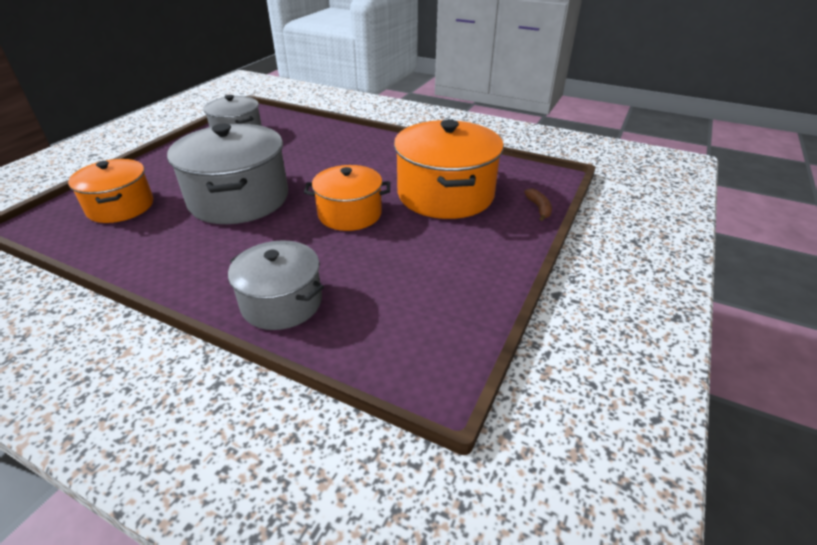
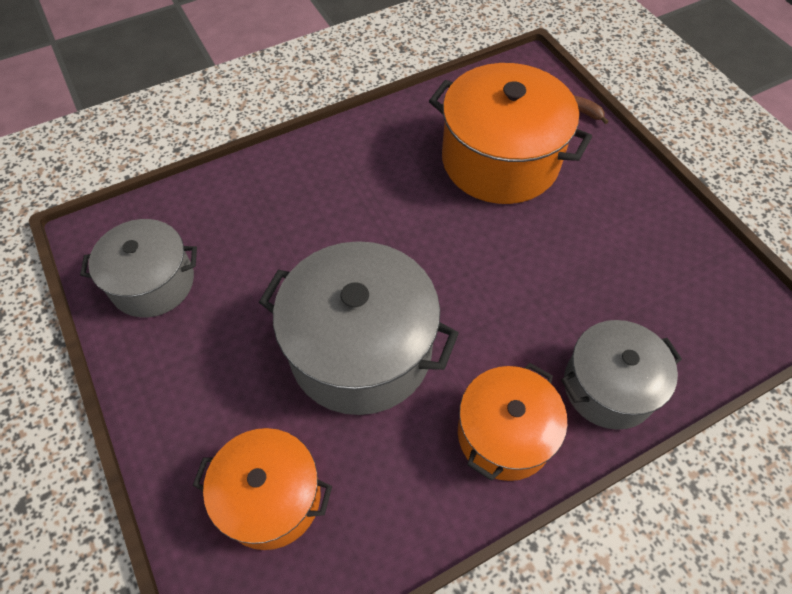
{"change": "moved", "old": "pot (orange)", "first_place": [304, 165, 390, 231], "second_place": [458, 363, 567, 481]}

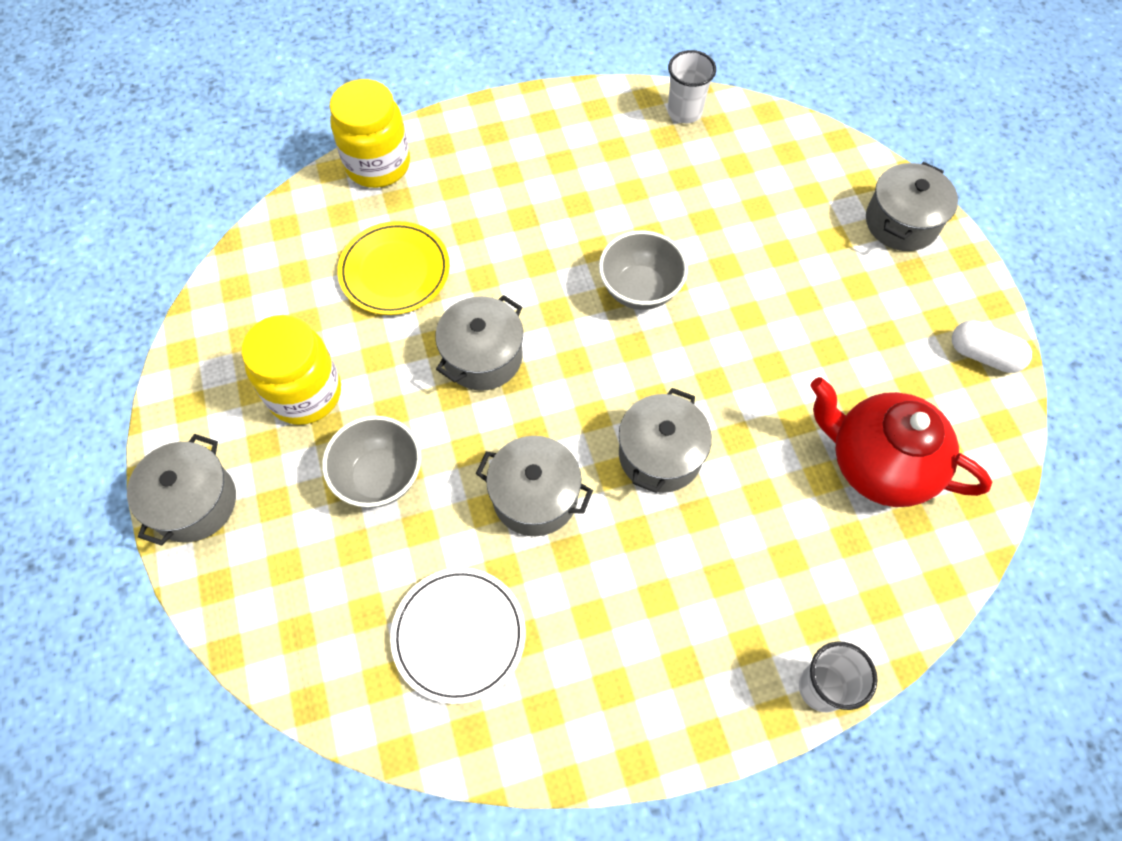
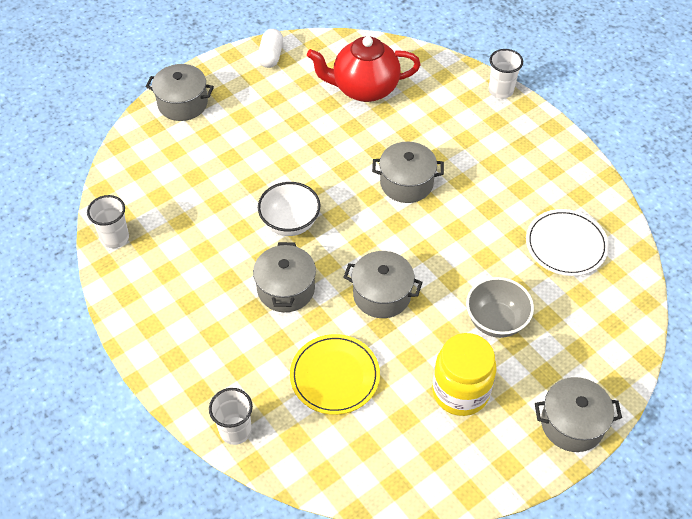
{"change": "replaced", "old": "jar (yellow)", "new": "cup (white)", "first_place": [330, 79, 410, 188], "second_place": [209, 388, 253, 445]}
{"change": "recoloured", "old": "bowl (grey)", "new": "bowl (white)", "first_place": [599, 231, 688, 310], "second_place": [258, 182, 320, 236]}
{"change": "turned", "old": "teapot (red)", "first_place": [811, 377, 992, 507], "second_place": [307, 36, 421, 102], "degrees": 75}
{"change": "moved", "old": "pot (grey)", "first_place": [476, 436, 593, 536], "second_place": [253, 242, 316, 312]}

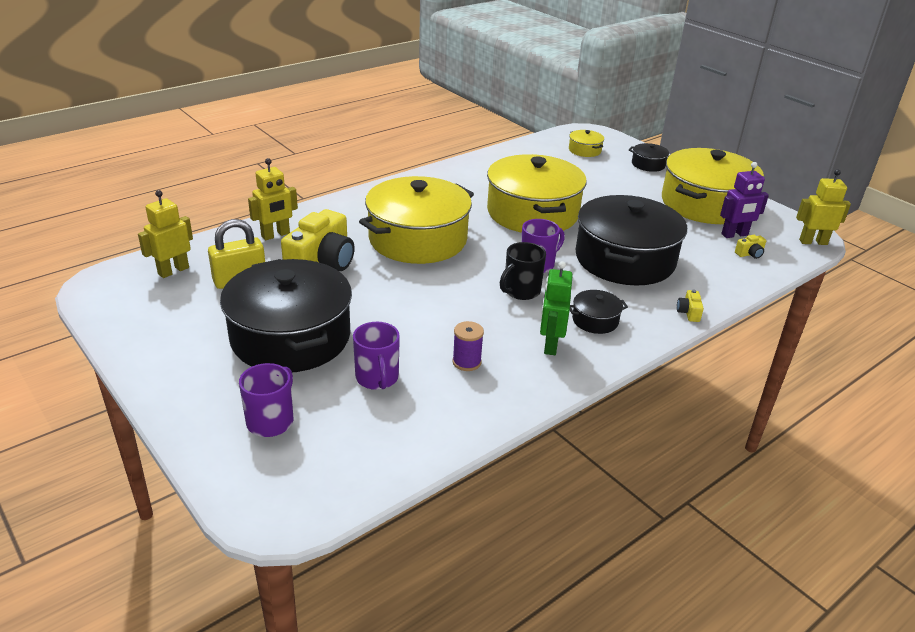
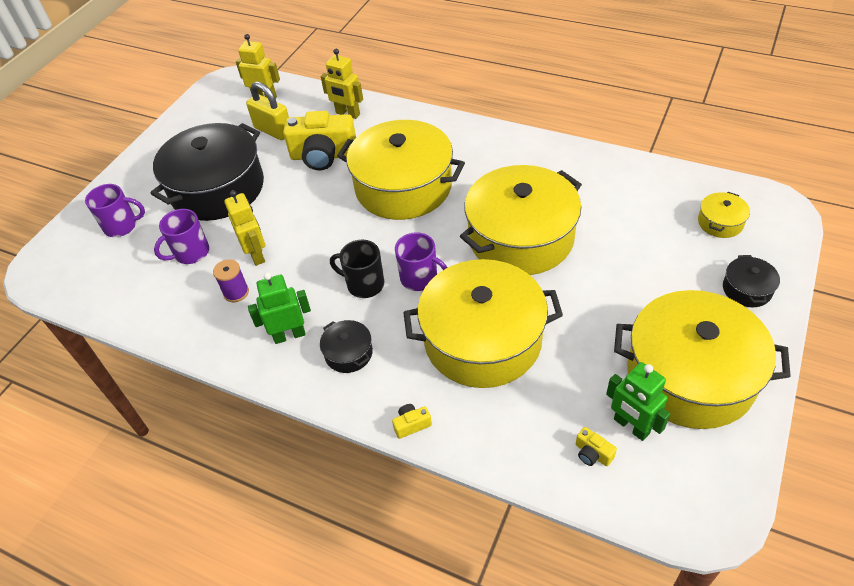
{"change": "recoloured", "old": "robot (purple)", "new": "robot (green)", "first_place": [720, 162, 769, 238], "second_place": [606, 362, 670, 441]}
{"change": "moved", "old": "robot (yellow)", "first_place": [796, 169, 851, 245], "second_place": [224, 190, 265, 266]}
{"change": "recoloured", "old": "pot (black)", "new": "pot (yellow)", "first_place": [576, 195, 687, 285], "second_place": [403, 259, 563, 388]}

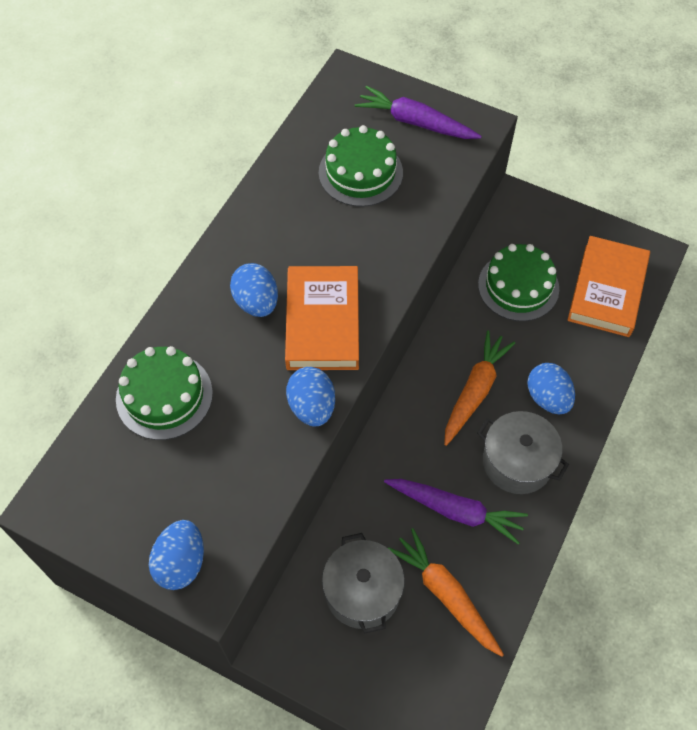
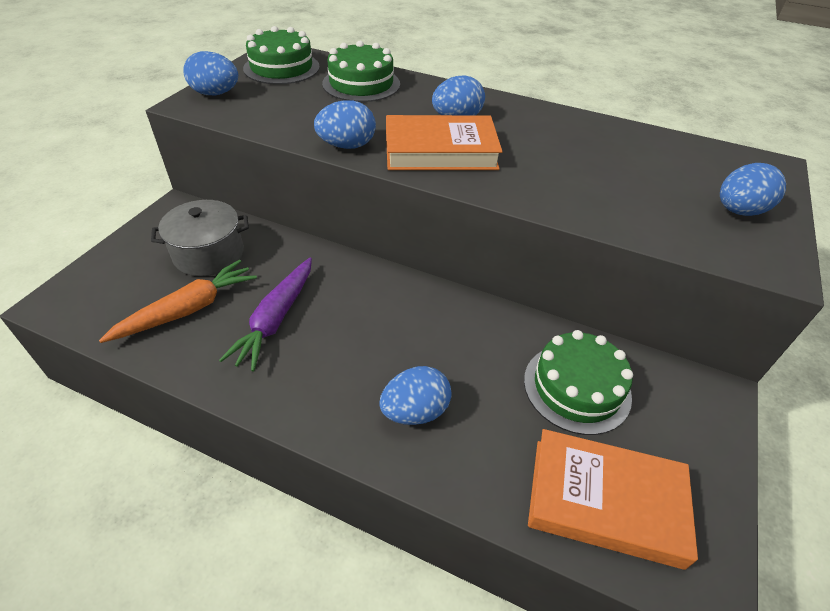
{"change": "replaced", "old": "carrot (purple)", "new": "egg (blue)", "first_place": [355, 86, 482, 139], "second_place": [720, 163, 786, 216]}
{"change": "moved", "old": "cake (green)", "first_place": [319, 125, 403, 207], "second_place": [243, 26, 320, 85]}
{"change": "removed", "old": "carrot (orange)", "first_place": [444, 330, 515, 446]}
{"change": "removed", "old": "pot (grey)", "first_place": [477, 411, 569, 494]}

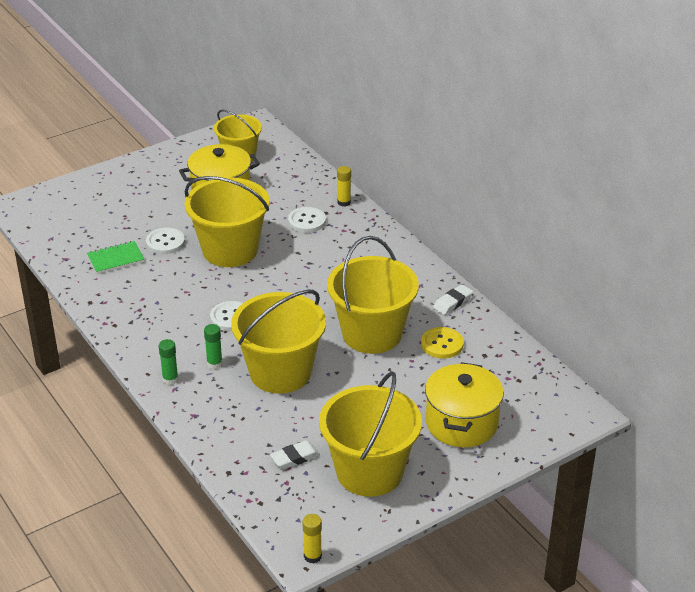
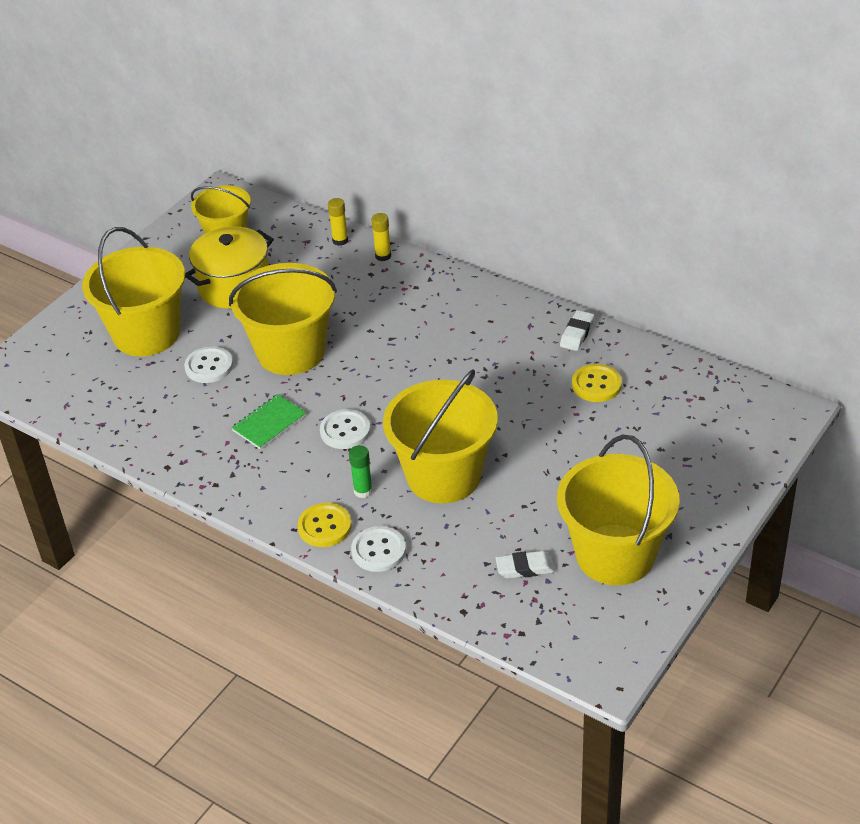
{"change": "moved", "old": "button (white)", "first_place": [288, 207, 326, 233], "second_place": [351, 526, 406, 572]}
{"change": "moved", "old": "bucket (yellow)", "first_place": [327, 236, 419, 354], "second_place": [82, 227, 185, 356]}
{"change": "moved", "old": "notebook (green)", "first_place": [87, 241, 144, 274], "second_place": [231, 394, 307, 450]}
{"change": "replaced", "old": "glue stick (green)", "new": "button (yellow)", "first_place": [159, 339, 178, 385], "second_place": [297, 503, 352, 547]}
{"change": "removed", "old": "pot (yellow)", "first_place": [425, 362, 504, 447]}
{"change": "turned", "old": "eraser (white)", "first_place": [270, 441, 320, 469], "second_place": [496, 551, 555, 579], "degrees": 45}
{"change": "moved", "old": "glue stick (yellow)", "first_place": [302, 514, 322, 564], "second_place": [328, 198, 348, 246]}

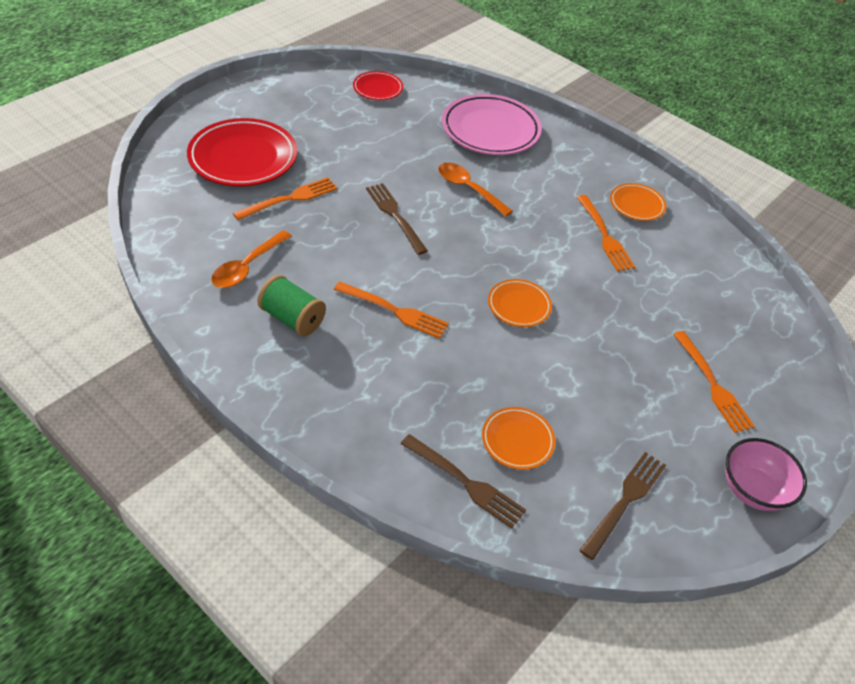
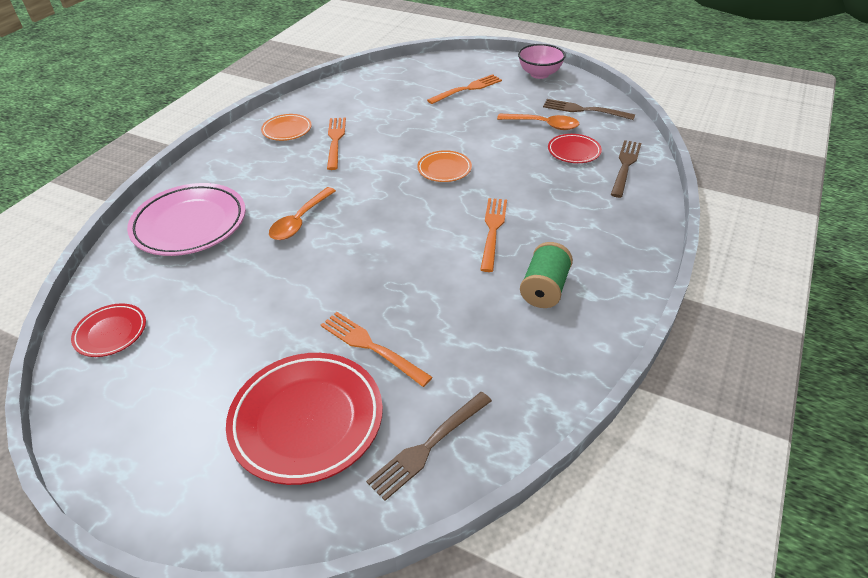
{"change": "moved", "old": "fork (brown)", "first_place": [366, 183, 428, 255], "second_place": [366, 392, 492, 501]}
{"change": "turned", "old": "fork (orange)", "first_place": [577, 195, 635, 271], "second_place": [327, 118, 346, 170], "degrees": -60}
{"change": "moved", "old": "spoon (orange)", "first_place": [211, 230, 292, 288], "second_place": [497, 114, 579, 130]}
{"change": "recoloured", "old": "plate (orange)", "new": "plate (red)", "first_place": [482, 407, 555, 470], "second_place": [548, 134, 602, 163]}

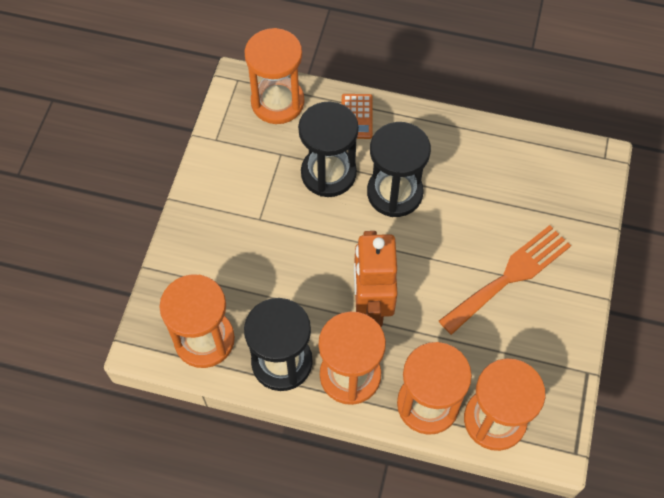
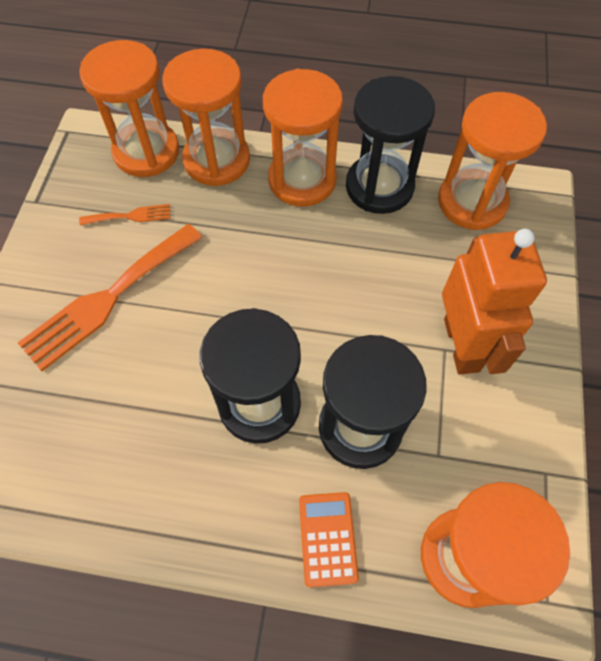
{"change": "moved", "old": "robot (orange)", "first_place": [354, 231, 398, 327], "second_place": [442, 229, 547, 375]}
{"change": "added", "new": "fork (orange)", "second_place": [79, 204, 171, 225]}

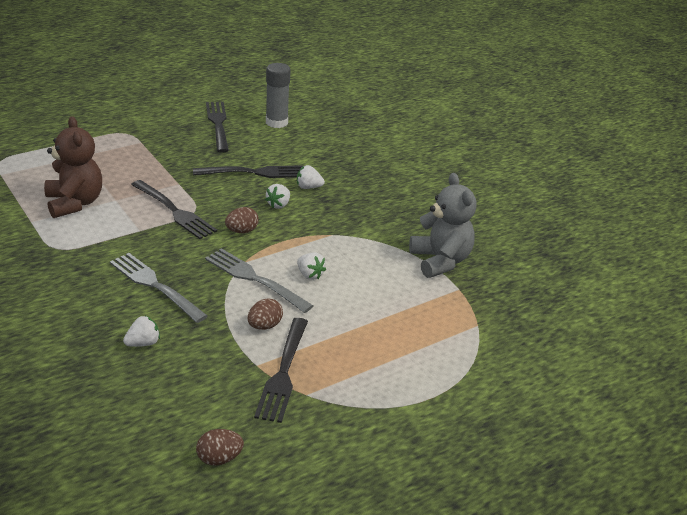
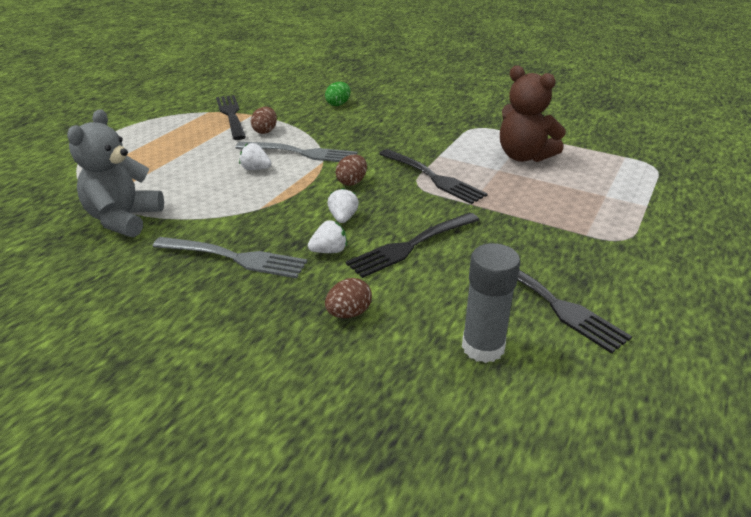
{"change": "turned", "old": "teddy bear (grey)", "first_place": [409, 173, 476, 278], "second_place": [67, 109, 164, 237], "degrees": 60}
{"change": "turned", "old": "fork (black)", "first_place": [131, 180, 217, 239], "second_place": [379, 149, 487, 204], "degrees": -150}
{"change": "moved", "old": "fork (grey)", "first_place": [110, 253, 208, 323], "second_place": [152, 237, 307, 279]}
{"change": "replaced", "old": "strawberry (white)", "new": "egg (green)", "first_place": [123, 316, 160, 347], "second_place": [325, 82, 351, 106]}
{"change": "moved", "old": "egg (brown)", "first_place": [196, 429, 244, 465], "second_place": [325, 278, 372, 318]}

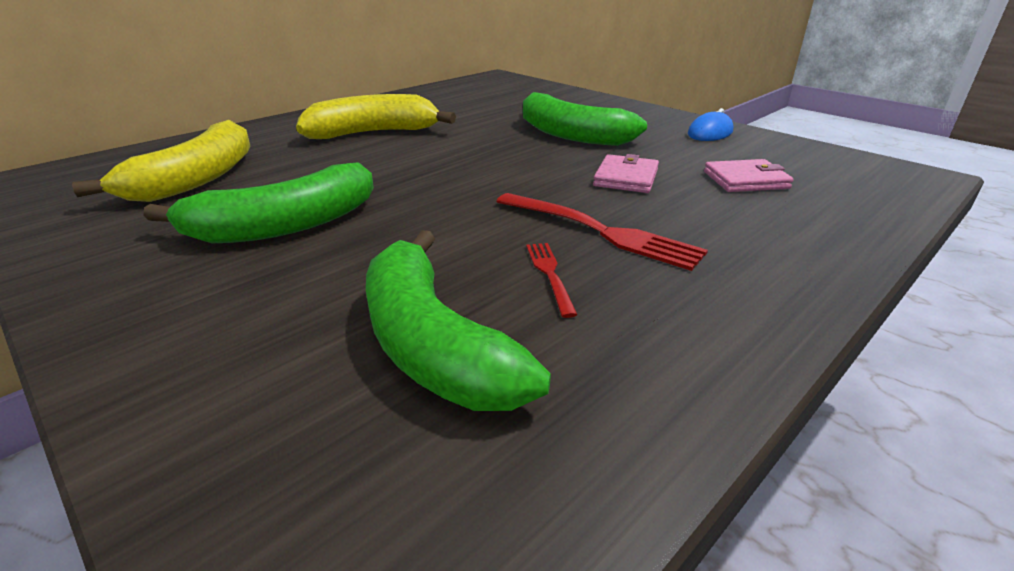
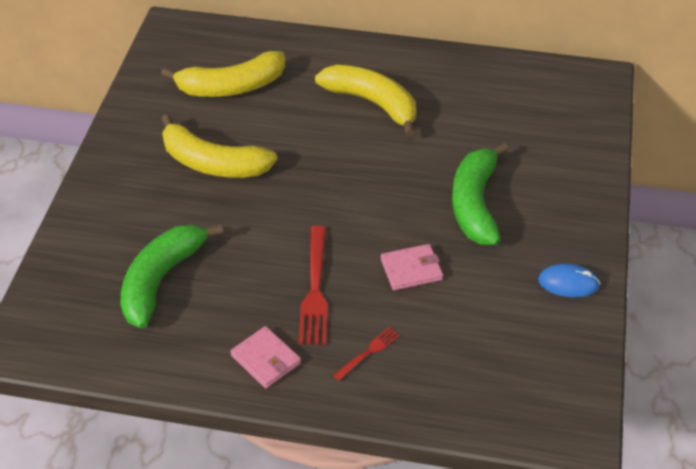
{"change": "moved", "old": "wallet (pink)", "first_place": [704, 159, 794, 192], "second_place": [230, 326, 301, 388]}
{"change": "recoloured", "old": "banana (green)", "new": "banana (yellow)", "first_place": [143, 162, 374, 243], "second_place": [161, 114, 277, 178]}
{"change": "moved", "old": "fork (red)", "first_place": [526, 243, 578, 318], "second_place": [333, 327, 400, 381]}

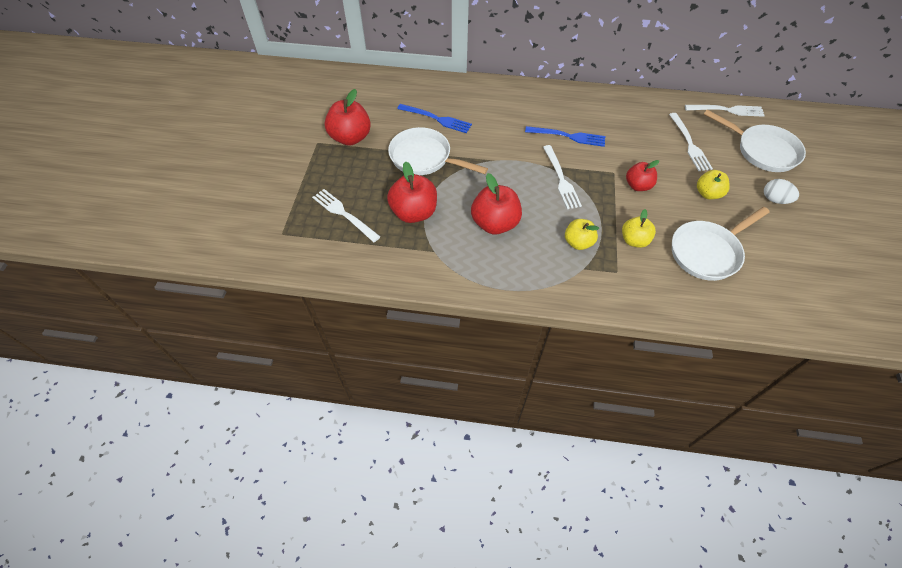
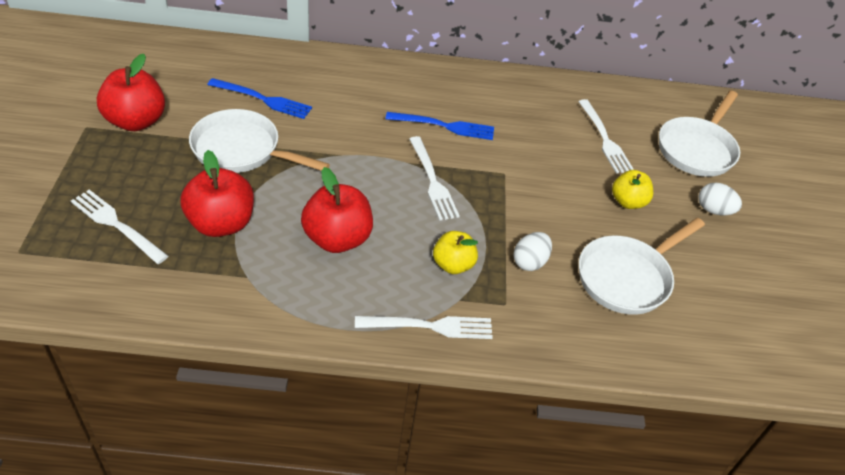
{"change": "moved", "old": "fork (white)", "first_place": [685, 105, 765, 117], "second_place": [355, 316, 493, 339]}
{"change": "turned", "old": "pan (white)", "first_place": [704, 110, 806, 172], "second_place": [659, 90, 740, 177], "degrees": 90}
{"change": "removed", "old": "apple (red)", "first_place": [626, 160, 659, 191]}
{"change": "replaced", "old": "apple (yellow)", "new": "egg (white)", "first_place": [622, 209, 656, 248], "second_place": [513, 232, 552, 271]}

